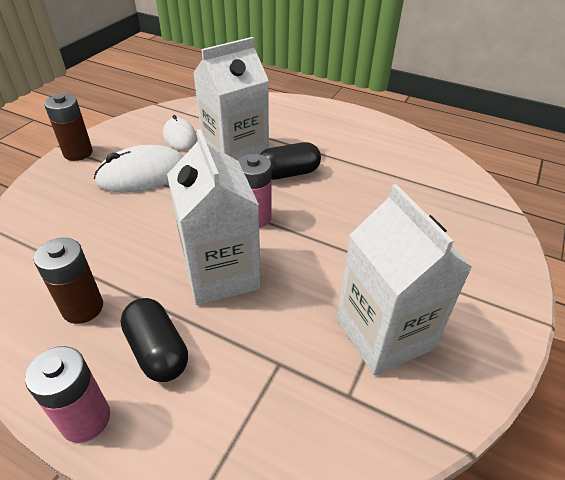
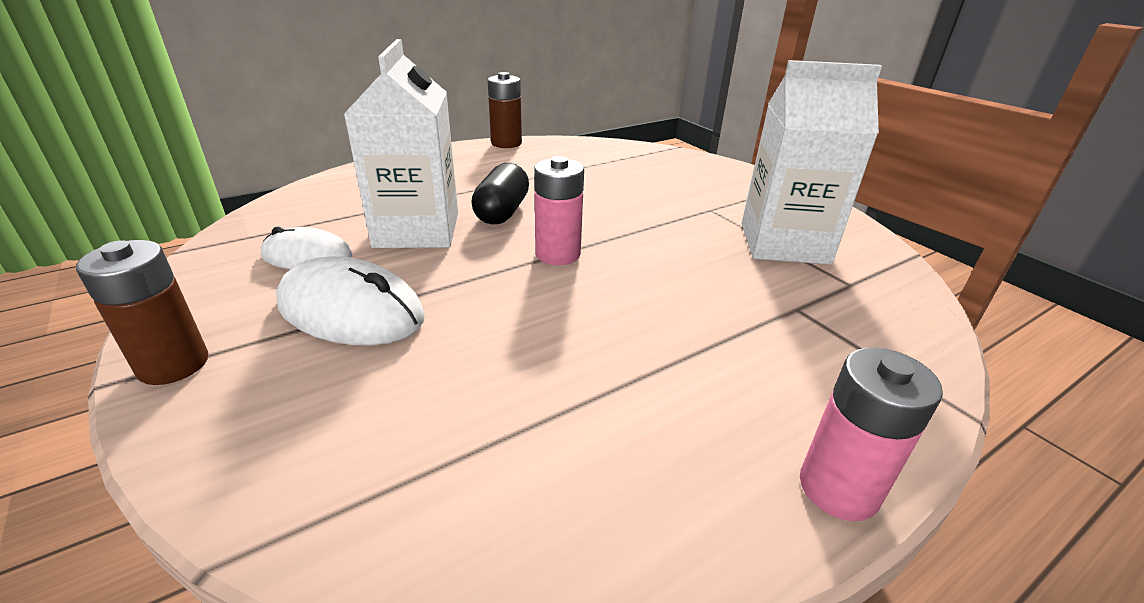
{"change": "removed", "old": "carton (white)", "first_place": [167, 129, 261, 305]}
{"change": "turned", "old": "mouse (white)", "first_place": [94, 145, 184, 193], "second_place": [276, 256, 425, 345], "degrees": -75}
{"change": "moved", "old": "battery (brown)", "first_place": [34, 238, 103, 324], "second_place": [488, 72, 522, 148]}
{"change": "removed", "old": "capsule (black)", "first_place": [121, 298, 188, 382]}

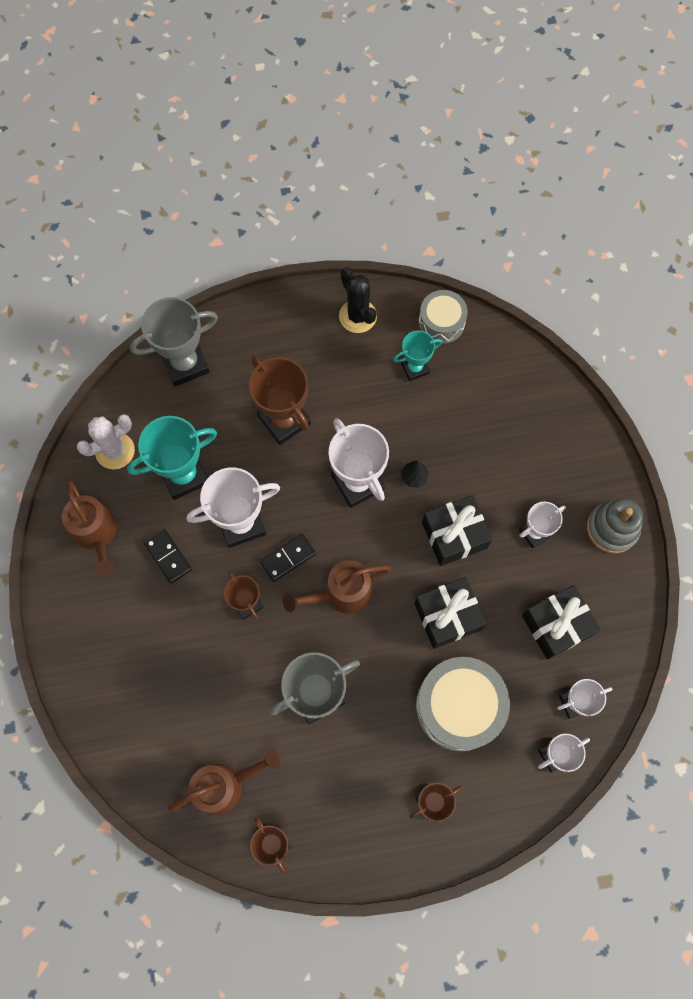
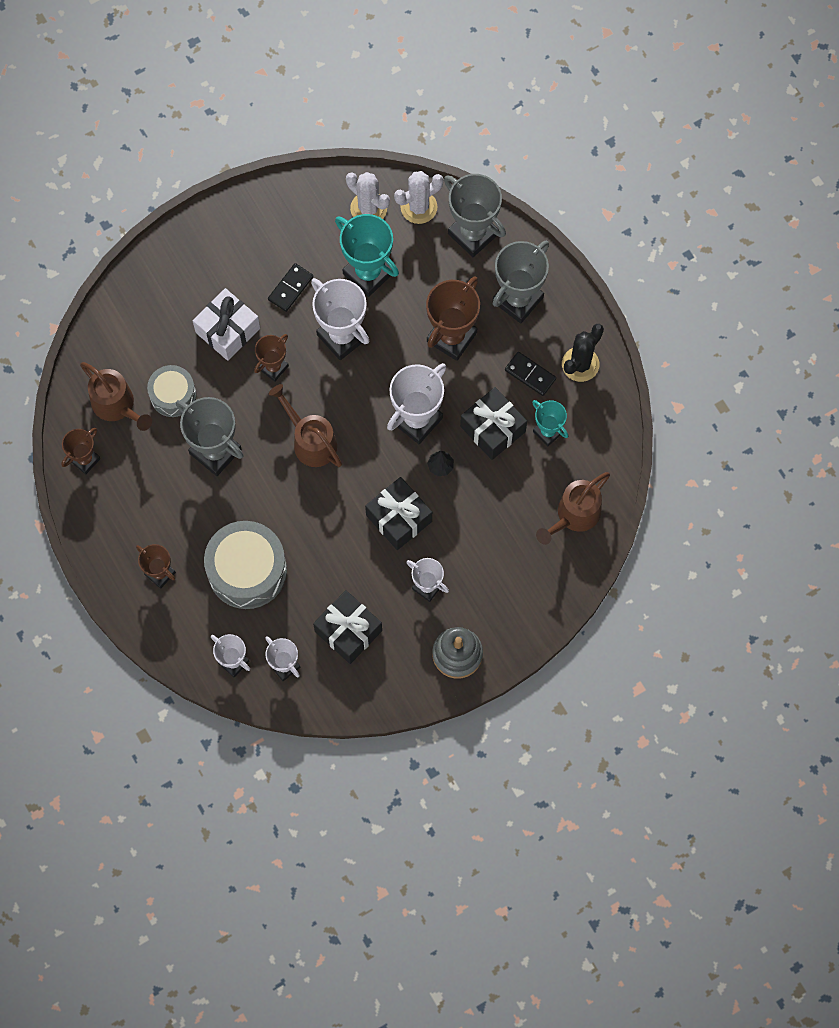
{"change": "moved", "old": "drum (grey)", "first_place": [419, 290, 468, 344], "second_place": [147, 365, 196, 417]}
{"change": "moved", "old": "watering can (brown)", "first_place": [62, 481, 117, 576], "second_place": [536, 472, 610, 545]}
{"change": "moved", "old": "domino (black)", "first_place": [260, 534, 316, 582], "second_place": [505, 352, 556, 396]}
{"change": "moved", "old": "gift (black)", "first_place": [414, 577, 486, 649], "second_place": [460, 387, 527, 460]}
{"change": "added", "new": "cactus (white)", "second_place": [394, 171, 443, 224]}
{"change": "added", "new": "trophy (grey)", "second_place": [492, 241, 549, 323]}
{"change": "added", "new": "gift (white)", "second_place": [193, 288, 260, 361]}

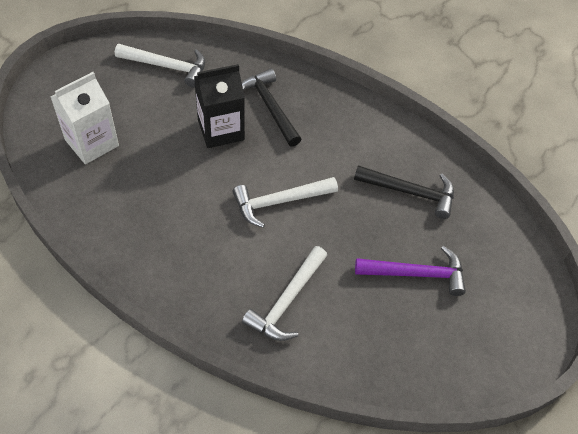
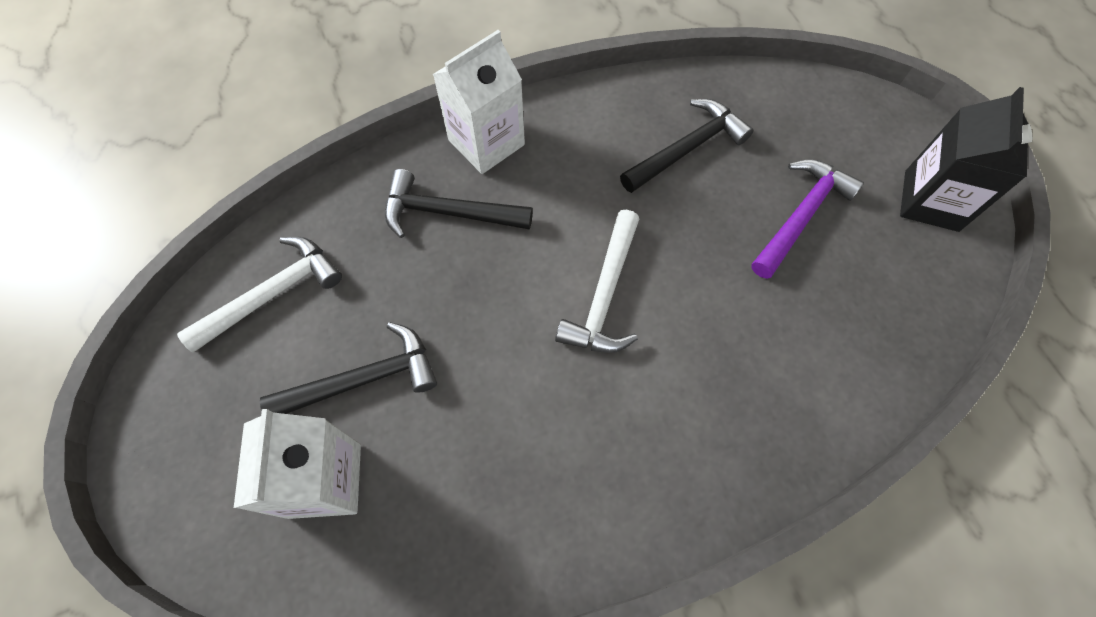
{"change": "moved", "old": "carton (black)", "first_place": [194, 64, 245, 148], "second_place": [900, 87, 1032, 232]}
{"change": "removed", "old": "hammer (white)", "first_place": [242, 246, 327, 341]}
{"change": "added", "new": "carton (white)", "second_place": [433, 30, 525, 174]}
{"change": "added", "new": "hammer (black)", "second_place": [260, 322, 437, 414]}

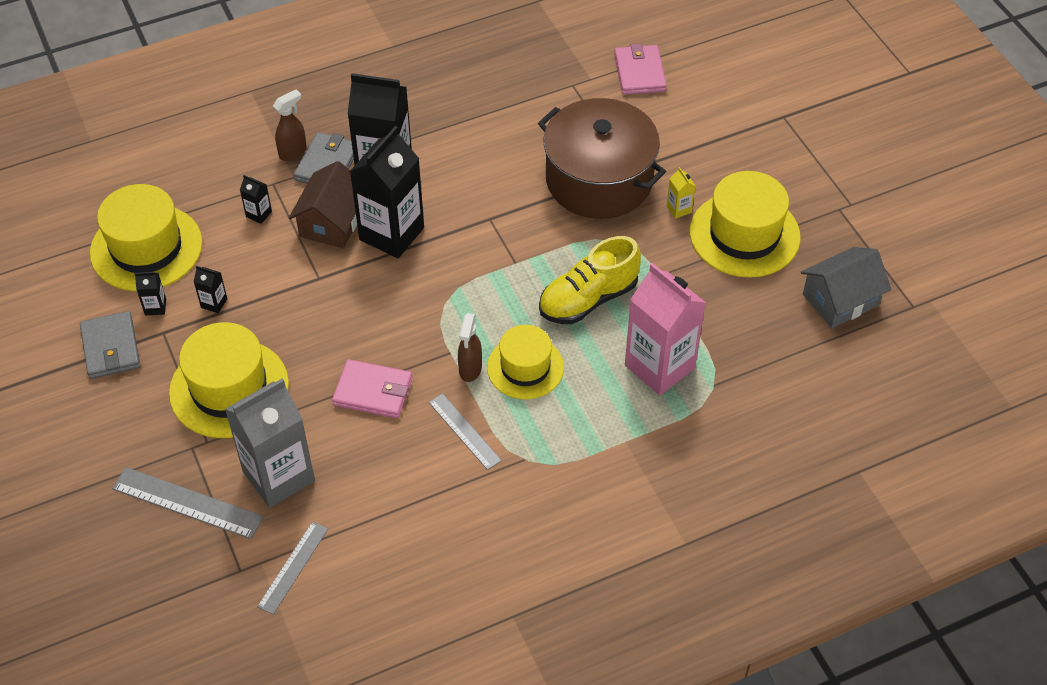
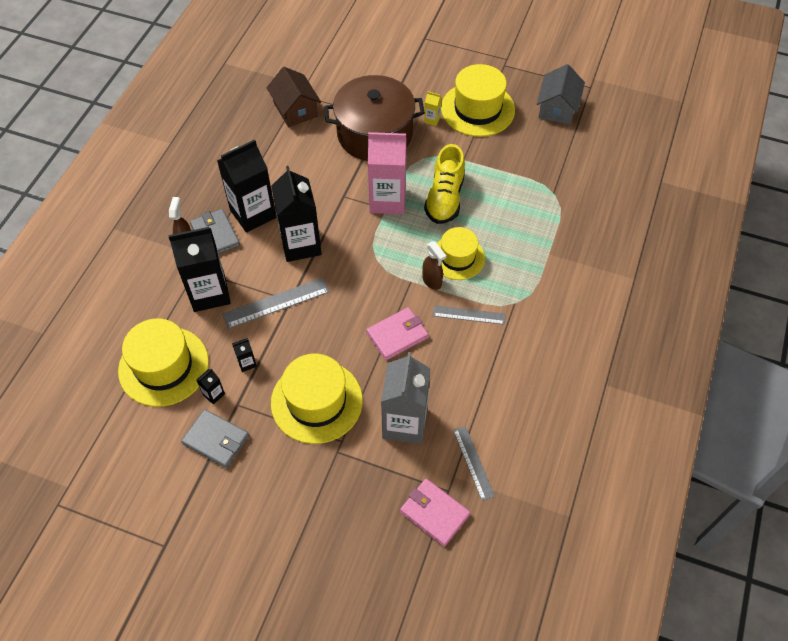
{"change": "moved", "old": "wallet (pink)", "first_place": [614, 43, 667, 95], "second_place": [400, 478, 470, 547]}
{"change": "moved", "old": "house (brown)", "first_place": [289, 161, 357, 248], "second_place": [267, 67, 321, 127]}
{"change": "resized", "old": "carton (black)", "first_place": [240, 175, 272, 224], "second_place": [168, 227, 231, 312], "factor": 2.48}
{"change": "moved", "old": "carton (pink)", "first_place": [625, 263, 706, 396], "second_place": [368, 132, 407, 214]}
{"change": "moved", "old": "ruler (grey)", "first_place": [112, 467, 264, 539], "second_place": [222, 278, 330, 329]}

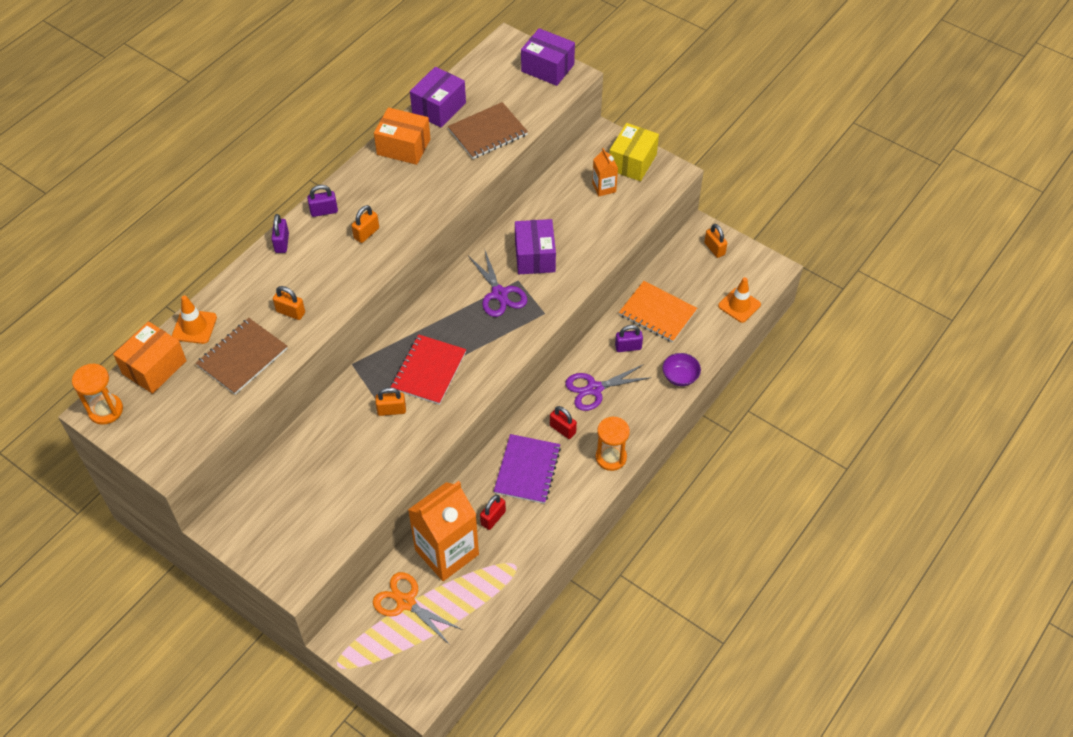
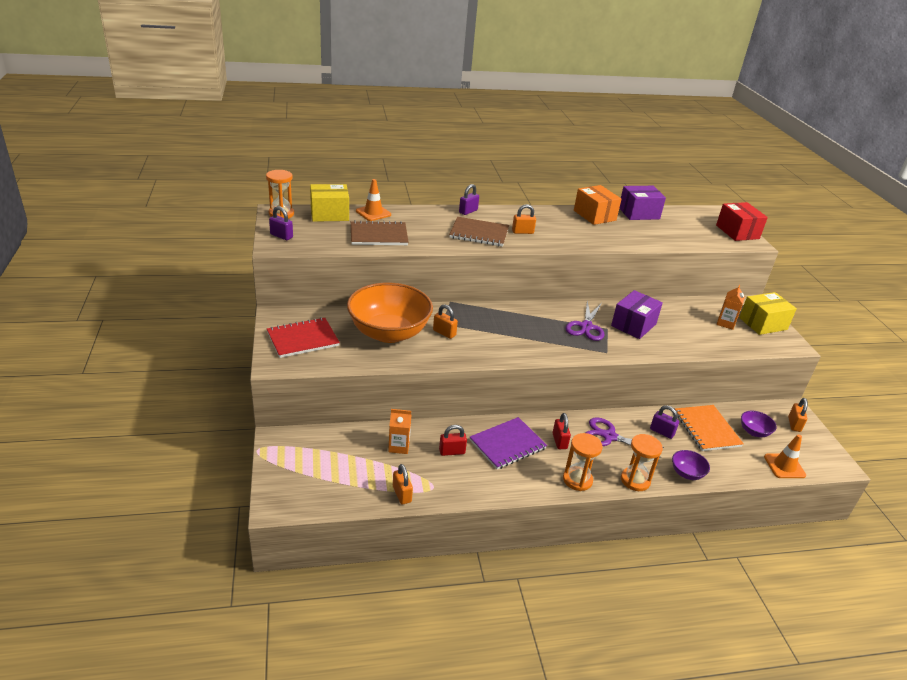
{"change": "recoloured", "old": "box (purple)", "new": "box (red)", "first_place": [521, 28, 575, 86], "second_place": [716, 202, 768, 241]}
{"change": "moved", "old": "notebook (brown)", "first_place": [448, 102, 528, 159], "second_place": [449, 217, 509, 247]}
{"change": "moved", "old": "padlock (purple)", "first_place": [307, 185, 338, 217], "second_place": [269, 206, 293, 240]}
{"change": "moved", "old": "padlock (orange)", "first_place": [273, 286, 305, 320], "second_place": [393, 464, 413, 504]}
{"change": "recoloured", "old": "box (orange)", "new": "box (yellow)", "first_place": [113, 321, 187, 394], "second_place": [310, 184, 349, 222]}
{"change": "moved", "old": "notebook (red)", "first_place": [391, 334, 466, 405], "second_place": [267, 317, 340, 358]}
{"change": "resized", "old": "carton (orange)", "first_place": [408, 481, 479, 581], "second_place": [388, 409, 411, 454], "factor": 0.47}
{"change": "removed", "old": "scissors (orange)", "first_place": [373, 572, 463, 645]}
{"change": "added", "new": "bowl (orange)", "second_place": [347, 282, 433, 343]}
{"change": "added", "new": "bowl (purple)", "second_place": [741, 411, 777, 437]}
{"change": "added", "new": "hourglass (orange)", "second_place": [621, 434, 663, 491]}

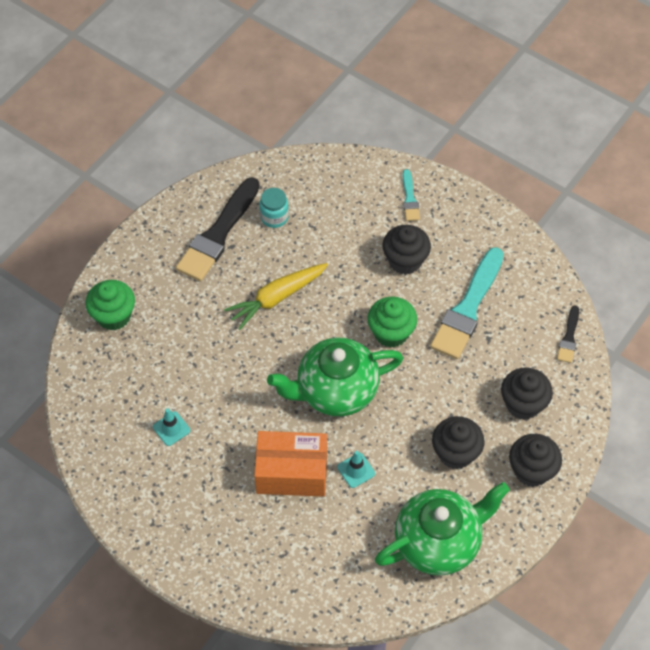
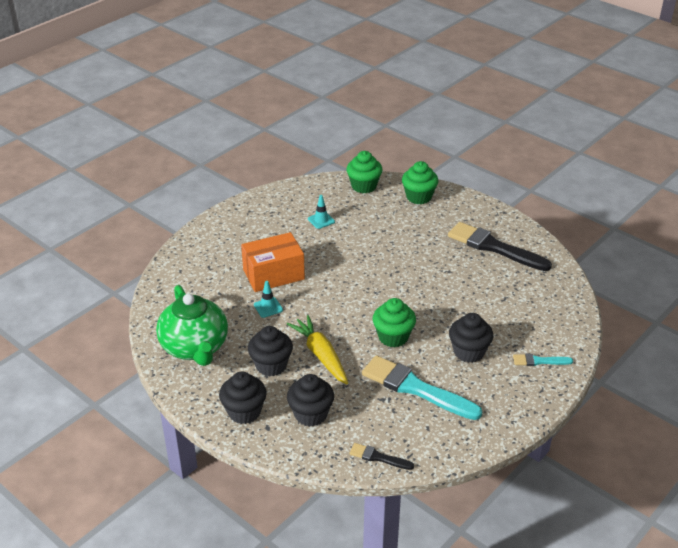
{"change": "removed", "old": "jar (turquoise)", "first_place": [259, 188, 289, 228]}
{"change": "moved", "old": "carrot (yellow)", "first_place": [224, 263, 328, 330], "second_place": [287, 315, 348, 384]}
{"change": "removed", "old": "teapot (green)", "first_place": [267, 338, 403, 416]}
{"change": "turned", "old": "box (orange)", "first_place": [254, 431, 327, 497], "second_place": [241, 232, 305, 292], "degrees": 60}
{"change": "added", "new": "cupcake (green)", "second_place": [346, 151, 383, 193]}

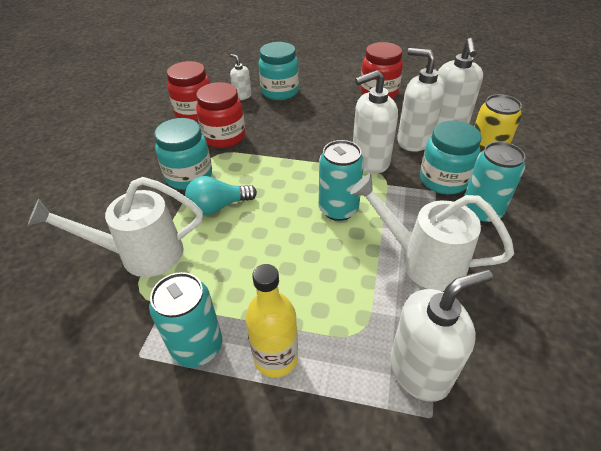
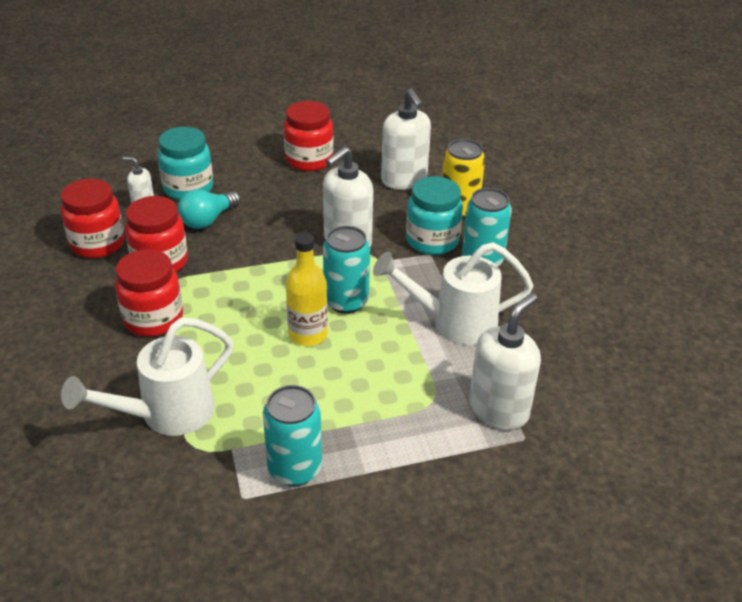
{"change": "removed", "old": "soap dispenser (white)", "first_place": [397, 48, 446, 152]}
{"change": "recoloured", "old": "jar (turquoise)", "new": "jar (red)", "first_place": [154, 118, 212, 190], "second_place": [115, 249, 183, 337]}
{"change": "moved", "old": "light bulb (turquoise)", "first_place": [185, 176, 257, 215], "second_place": [178, 189, 240, 229]}
{"change": "moved", "old": "bottle (yellow)", "first_place": [245, 264, 298, 378], "second_place": [286, 233, 328, 346]}

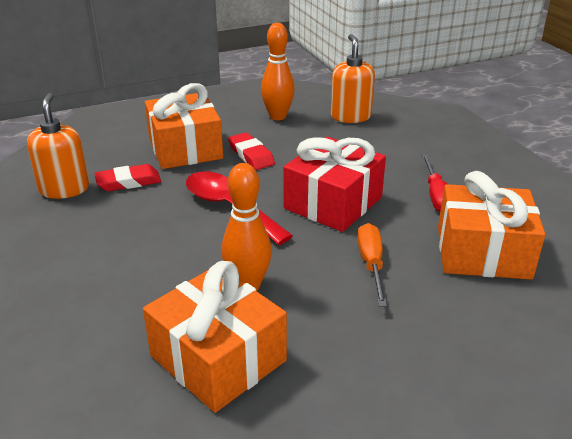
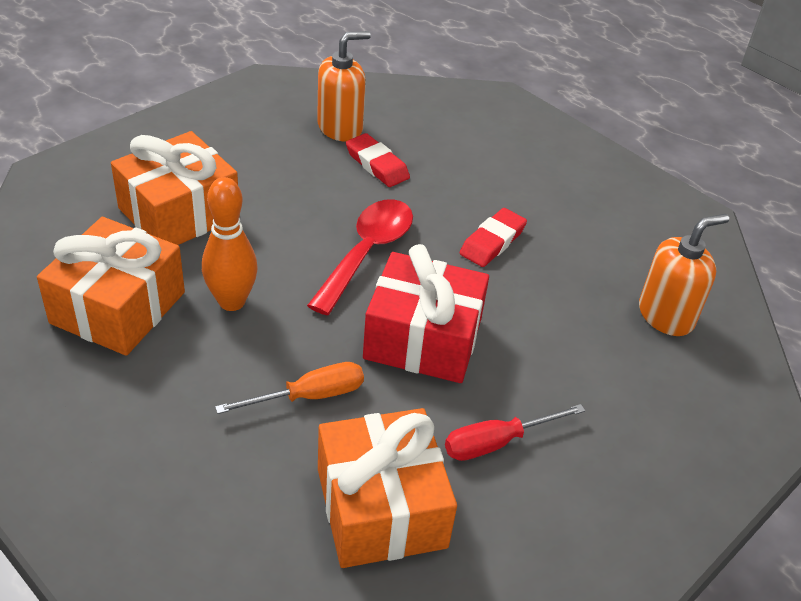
{"change": "removed", "old": "bowling pin (orange)", "first_place": [261, 23, 295, 120]}
{"change": "moved", "old": "gift (orange)", "first_place": [145, 83, 223, 169], "second_place": [111, 131, 240, 245]}

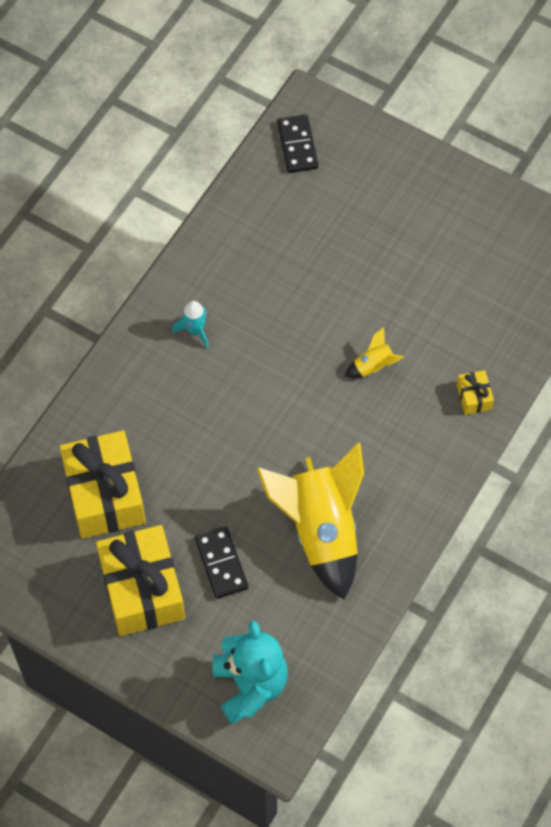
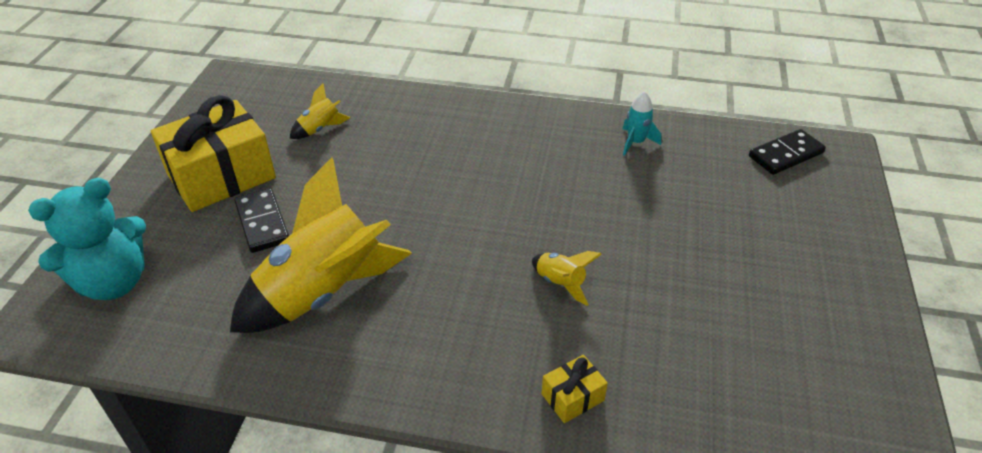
{"change": "moved", "old": "rocket (turquoise)", "first_place": [172, 301, 209, 348], "second_place": [623, 91, 661, 156]}
{"change": "replaced", "old": "gift (yellow)", "new": "rocket (yellow)", "first_place": [60, 430, 146, 539], "second_place": [290, 84, 350, 139]}
{"change": "turned", "old": "domino (black)", "first_place": [195, 526, 248, 599], "second_place": [235, 188, 289, 253], "degrees": -75}

